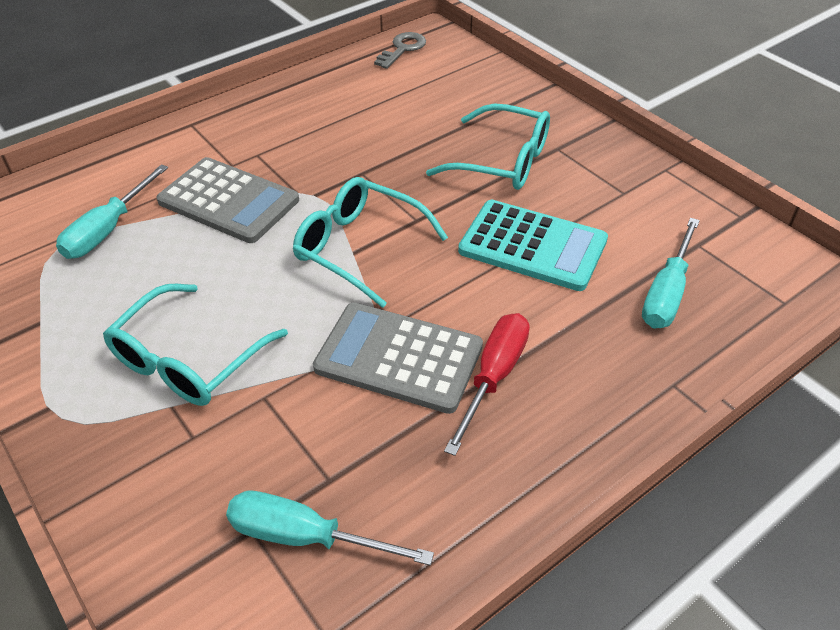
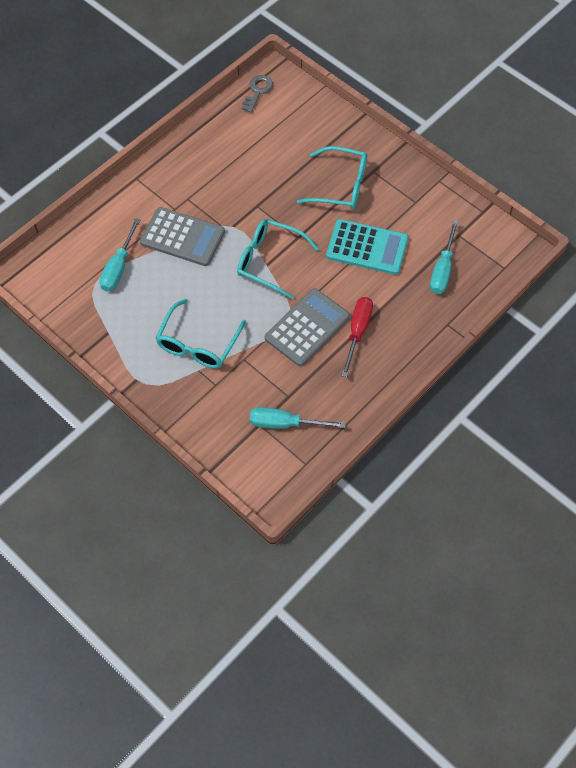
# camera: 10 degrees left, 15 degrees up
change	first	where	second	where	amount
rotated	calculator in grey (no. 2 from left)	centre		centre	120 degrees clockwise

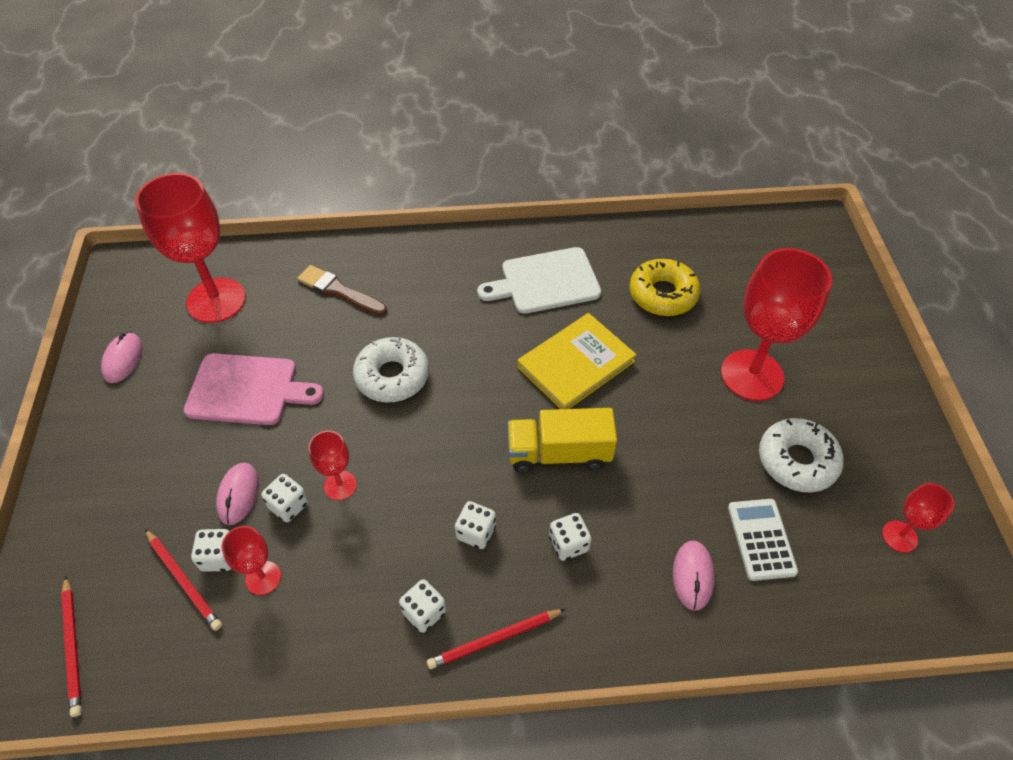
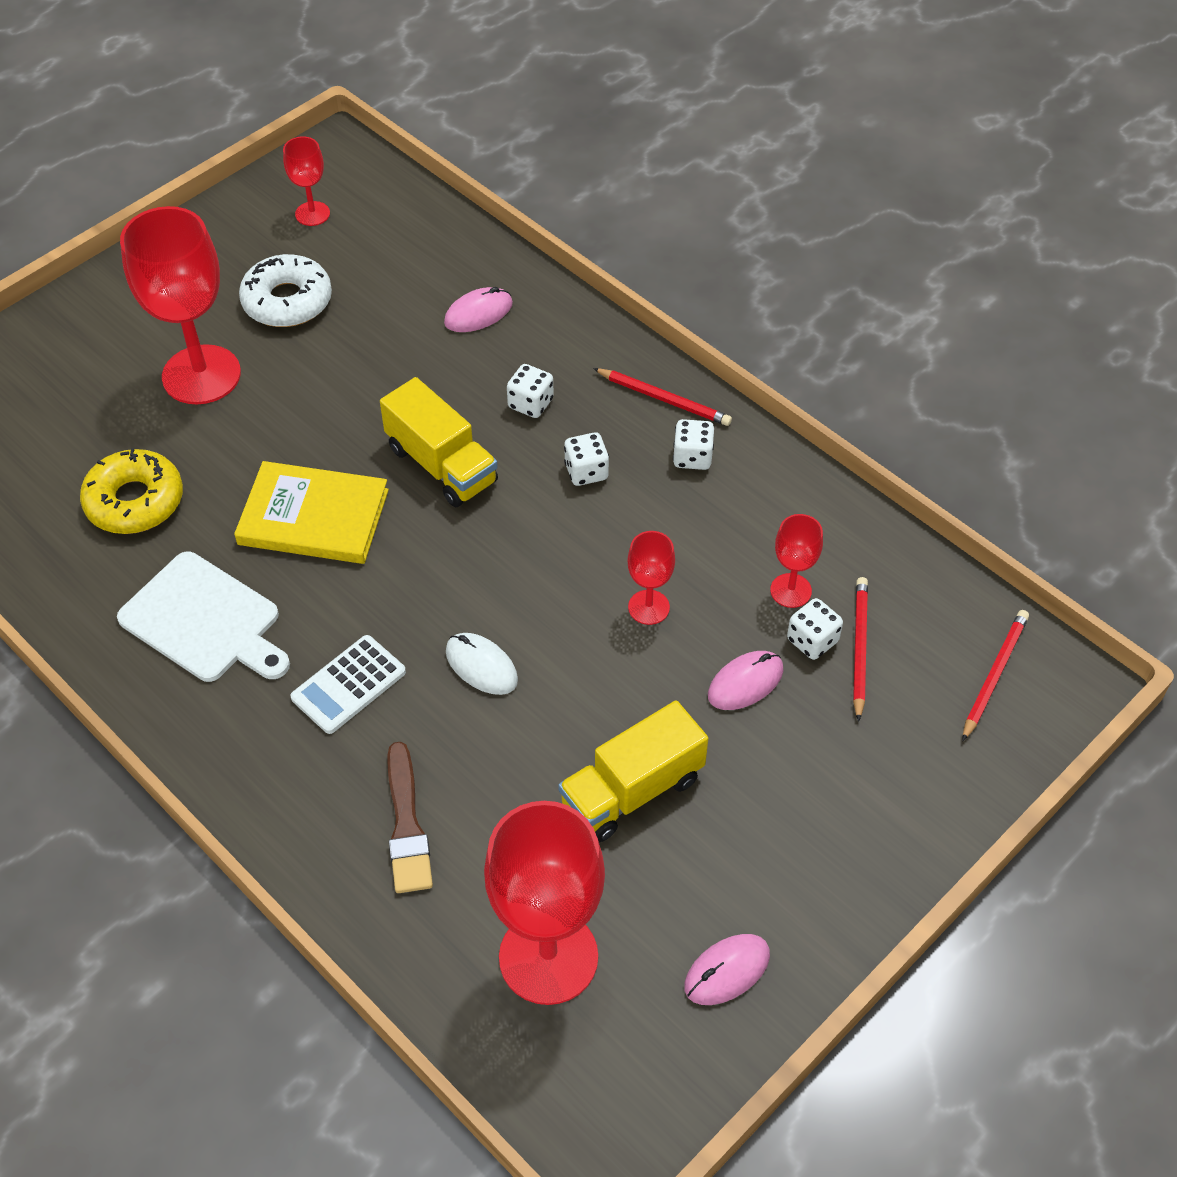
# camera: 130 degrees left, 0 degrees up
change	first	where	second	where	amount
swapped	cutting board in pink	middle left	truck in yellow (no. 2 from left)	centre	
gone	dice in white (no. 2 from left)	middle left			
swapped	donut in white (no. 1 from left)	centre	mouse in white	centre	
shifted	calculator in white	bottom right		middle left	

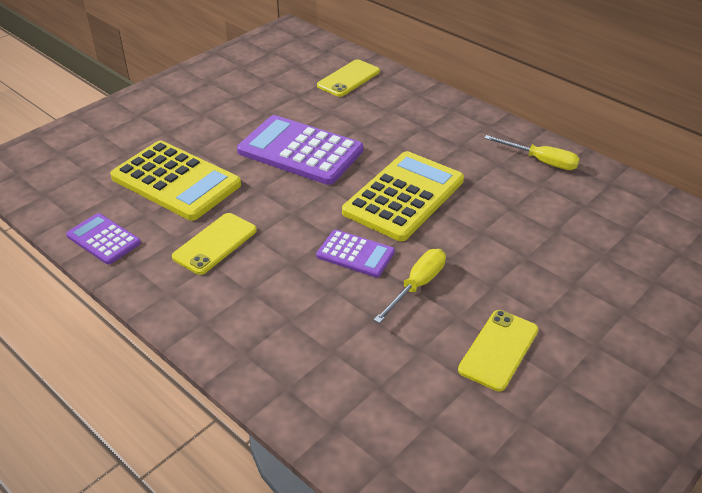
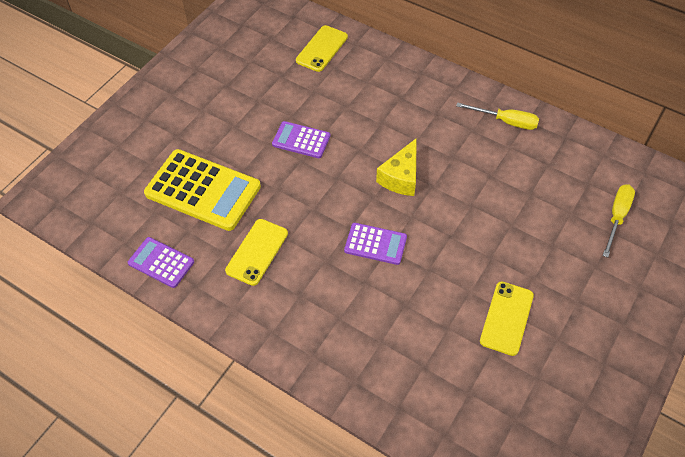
# camera: 10 degrees left, 15 degrees up
change	first	where	second	where	amount
scaled	calculator in purple (no. 2 from left)	top centre		top centre	x0.54
swapped	calculator in yellow (no. 2 from left)	centre	cheese in yellow	centre	
shifted	screwdriver in yellow (no. 1 from left in the first image)	centre	screwdriver in yellow (no. 2 from left)	middle right	

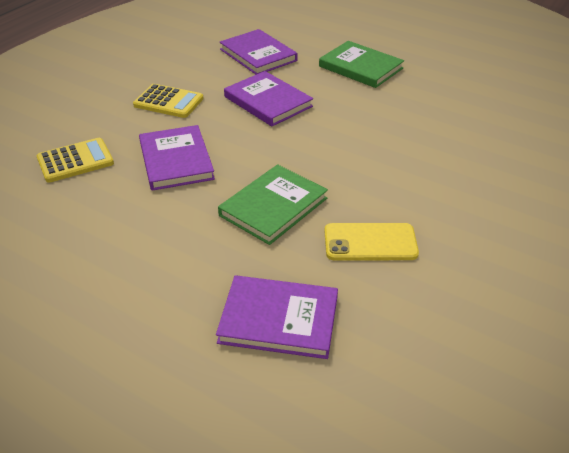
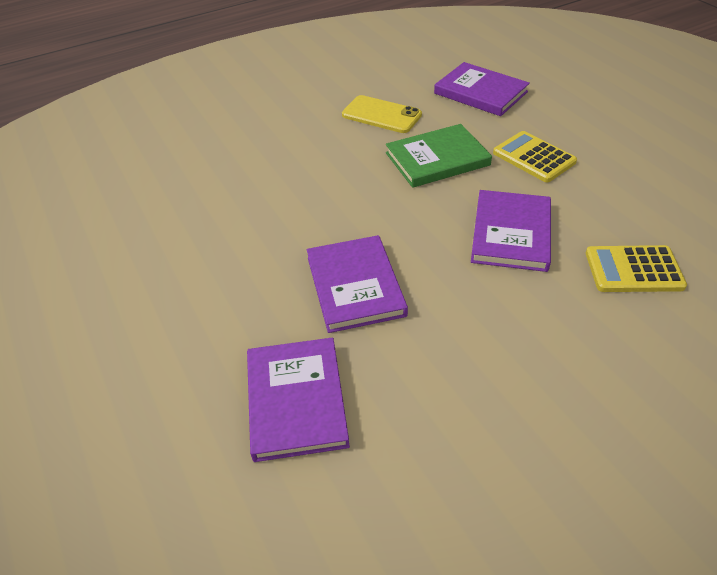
# camera: 150 degrees left, 5 degrees up
change	first	where	second	where	amount
shifted	calculator in yellow (no. 2 from left in the first image)	top left	calculator in yellow (no. 1 from left)	top right	
gone	book in green (no. 2 from left)	top centre			

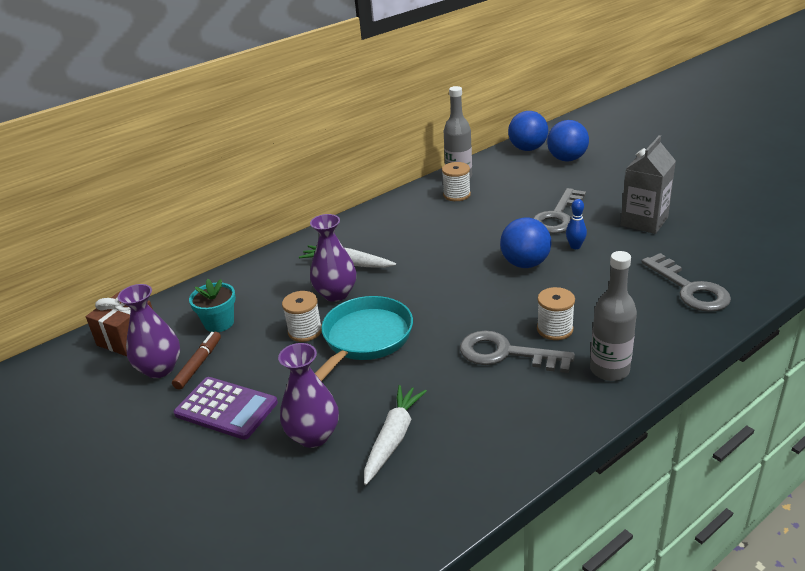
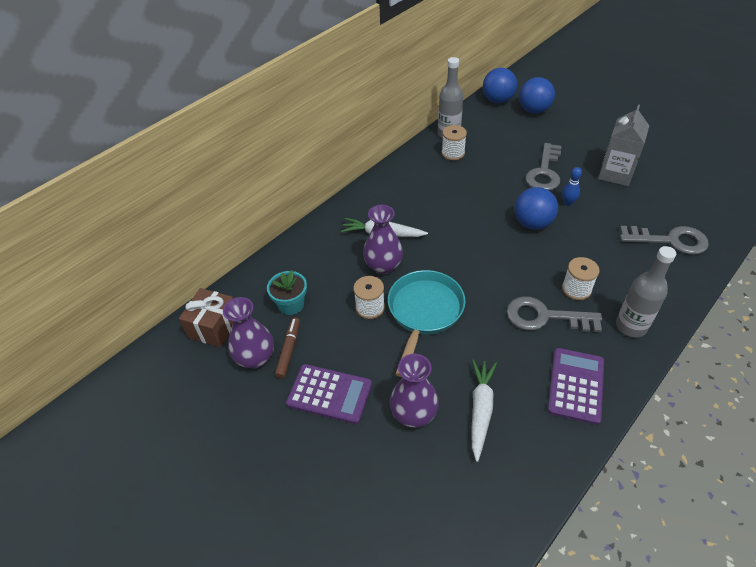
# camera: 10 degrees left, 15 degrees up
change	first	where	second	where	amount
rotated	key in grey (no. 3 from left)	middle right		middle right	45 degrees counterclockwise
new			calculator in purple (no. 2 from left)	bottom right	

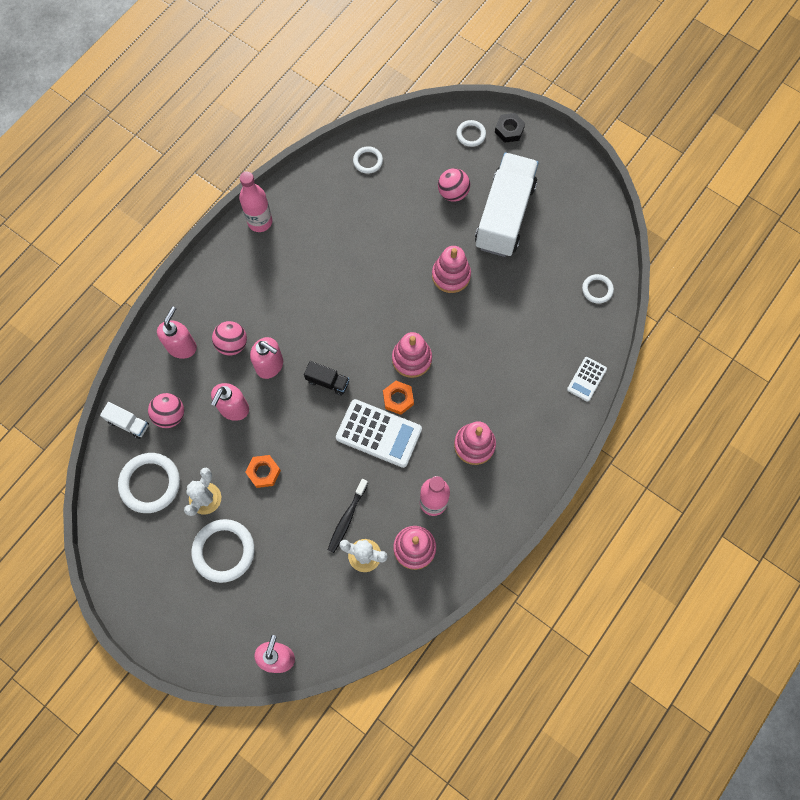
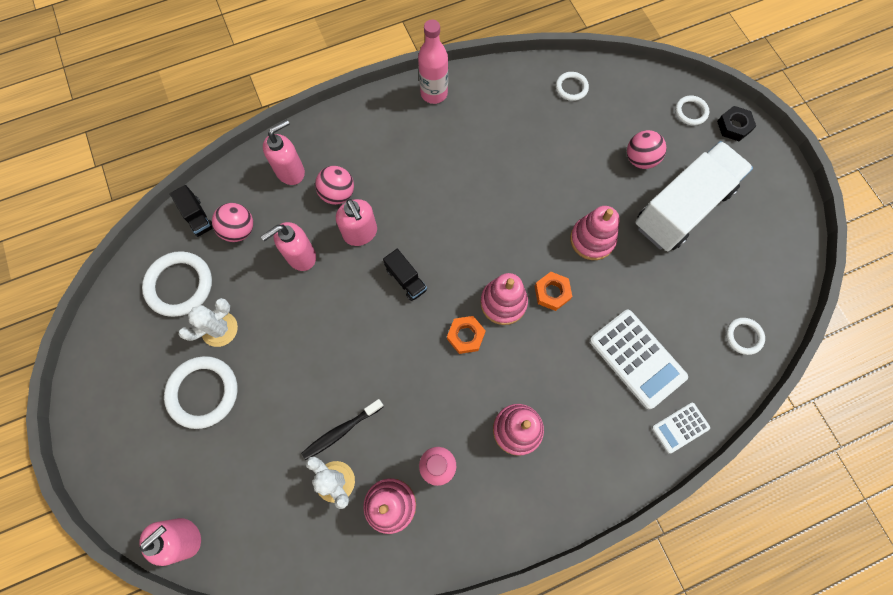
# camera: 30 degrees right, 0 degrees up
change	first	where	second	where	amount
repainted	truck in white (no. 1 from left)	middle left	truck in black (no. 1 from left)	middle left	
shifted	nut in orange (no. 1 from left in the first image)	middle left	nut in orange (no. 2 from left)	centre	
shifted	calculator in white (no. 1 from left)	centre		middle right	

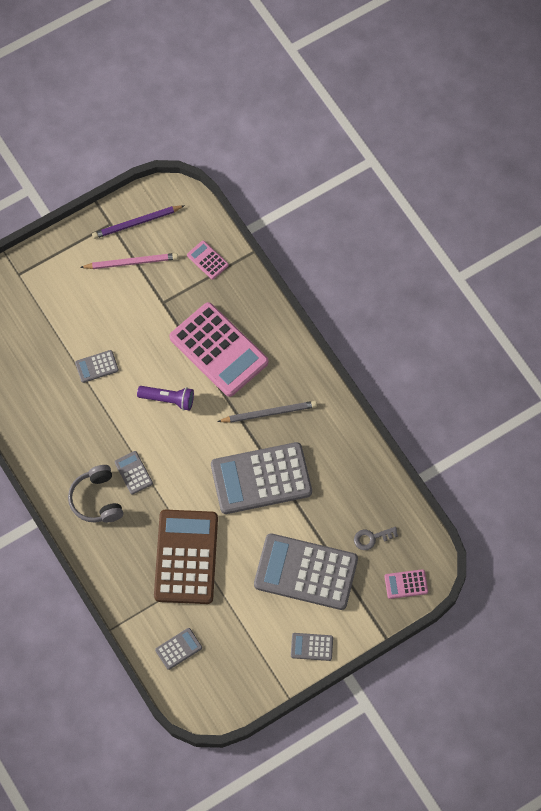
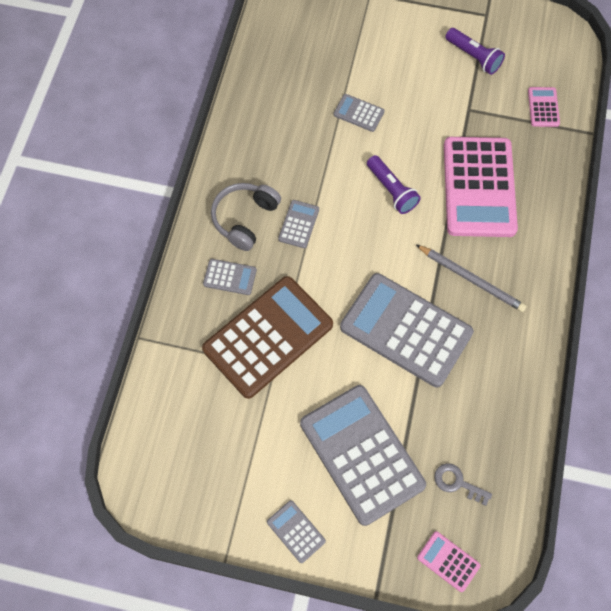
# camera: 45 degrees right, 0 degrees up
change	first	where	second	where	amount
swapped	pencil in pink	top left	flashlight in purple (no. 2 from left)	top right	
gone	pencil in purple	top left			
shifted	calculator in grey (no. 3 from left in the first image)	bottom left	calculator in grey (no. 1 from left)	centre	

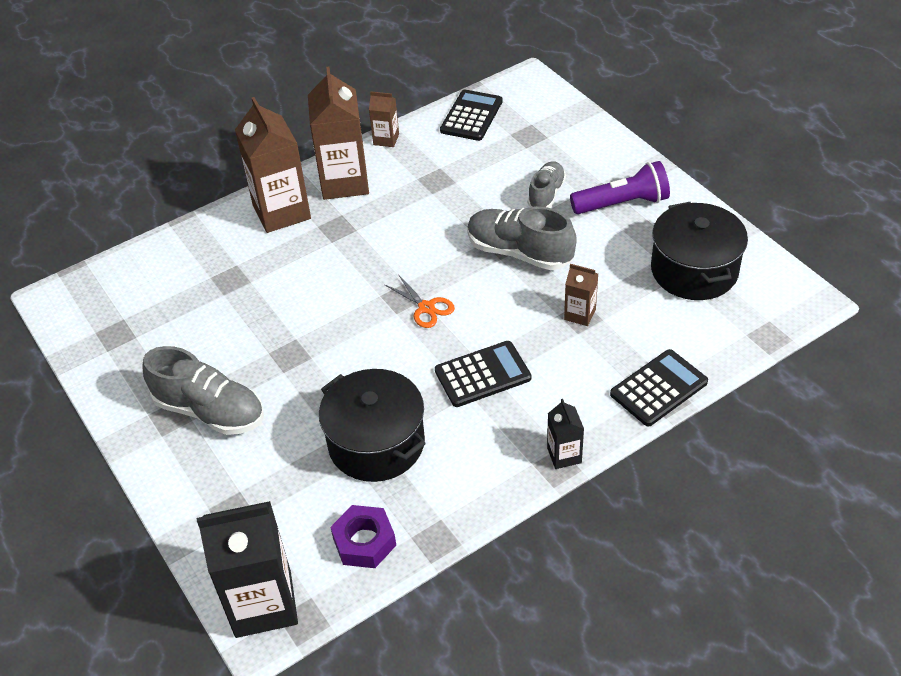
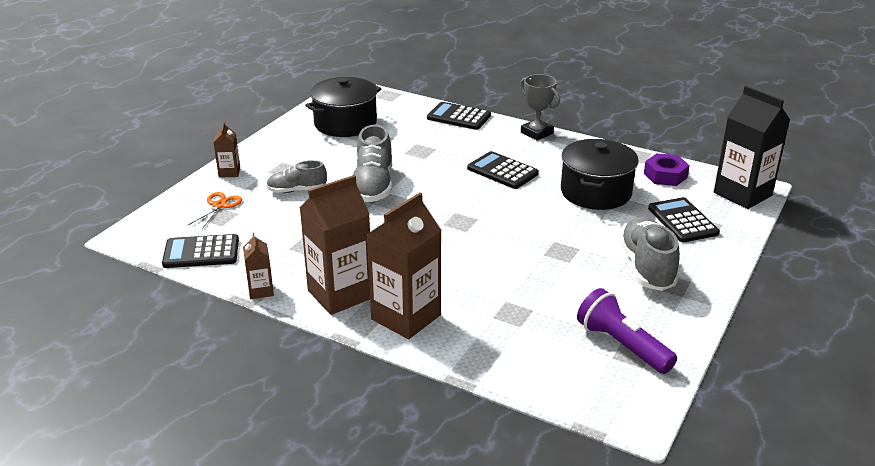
# camera: 120 degrees left, 15 degrees down
change	first	where	second	where	amount
shifted	scissors in orange	centre		middle left	
swapped	carton in black (no. 2 from left)	centre	trophy in grey	top centre	
shifted	carton in brown (no. 4 from left in the first image)	centre	carton in brown (no. 1 from left)	top left	
shifted	flashlight in purple	top right		bottom right	
new			calculator in black (no. 4 from left)	middle right	

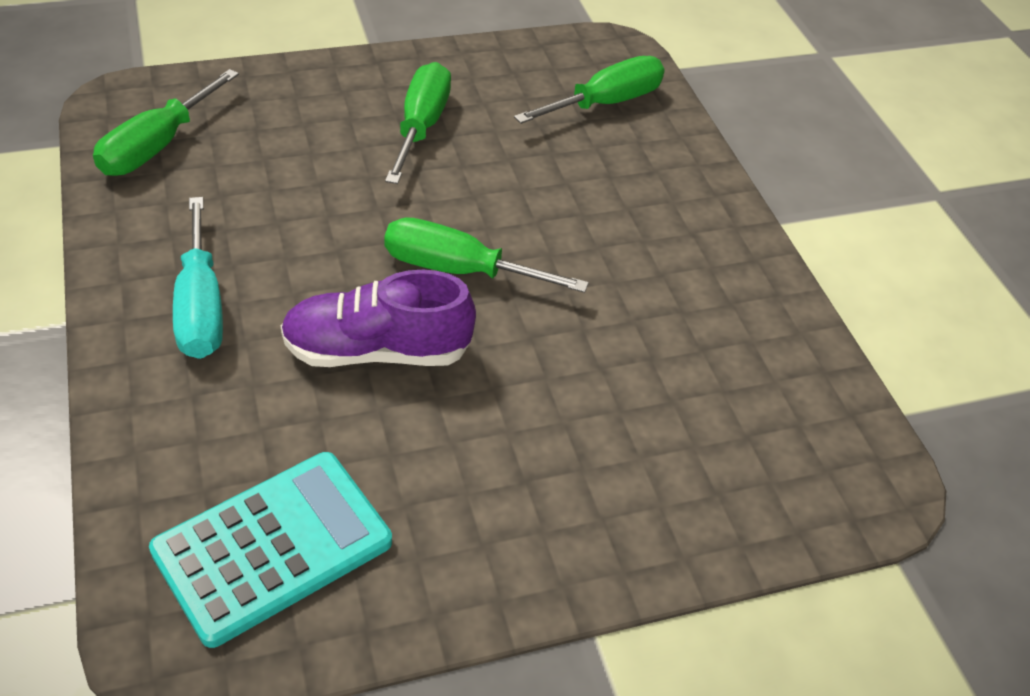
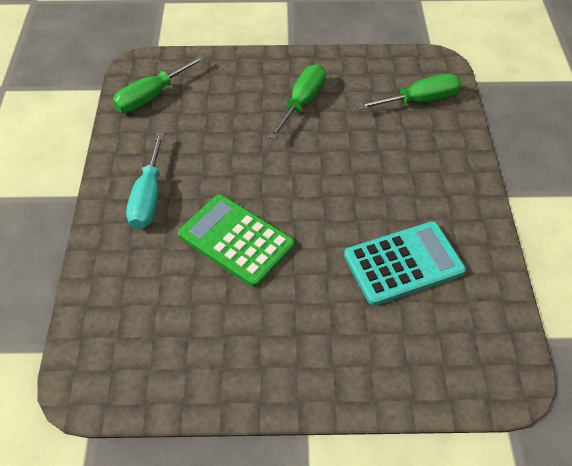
# camera: 20 degrees right, 5 degrees up
change	first	where	second	where	amount
shifted	calculator in turquoise	bottom left		middle right	
swapped	shoe in purple	centre	calculator in green	centre	
gone	screwdriver in green (no. 3 from left)	centre			

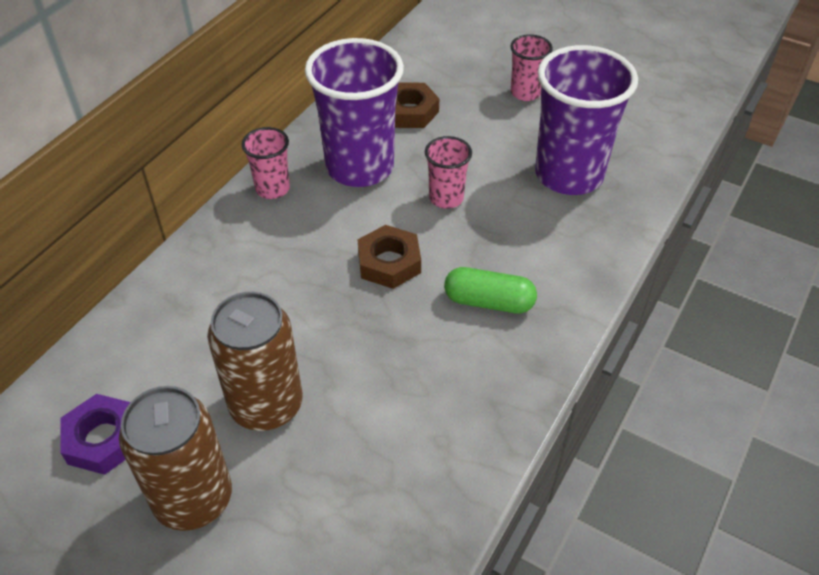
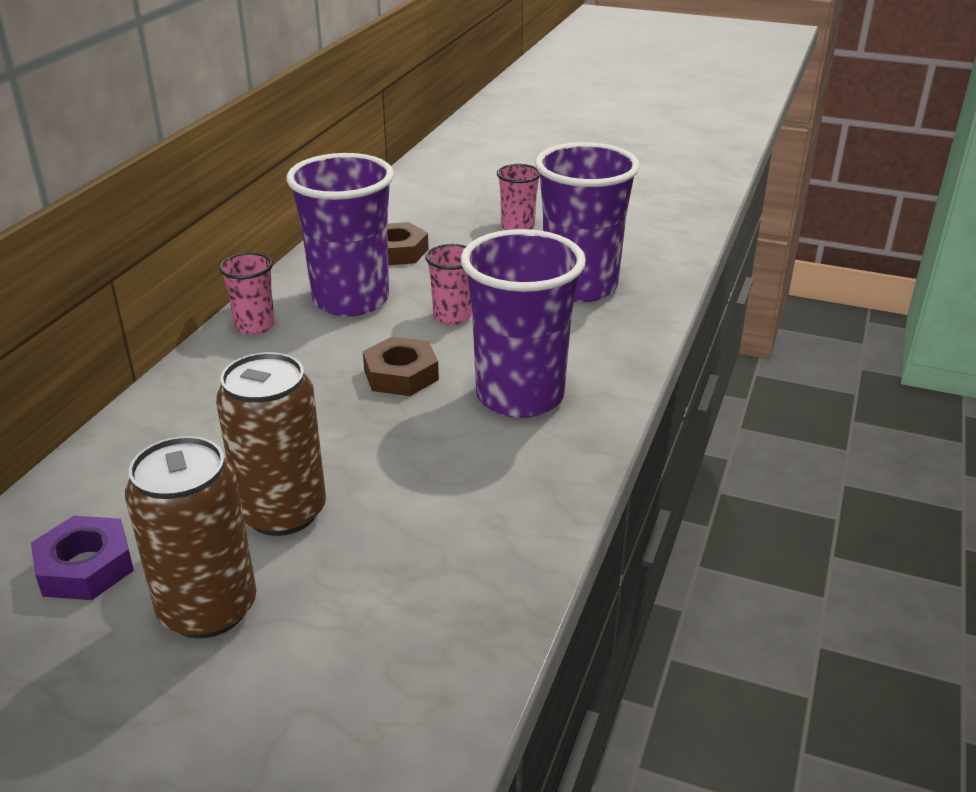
# camera: 10 degrees left, 15 degrees down
change	first	where	second	where	amount
swapped	capsule in green	centre	cup in purple (no. 2 from left)	centre	

